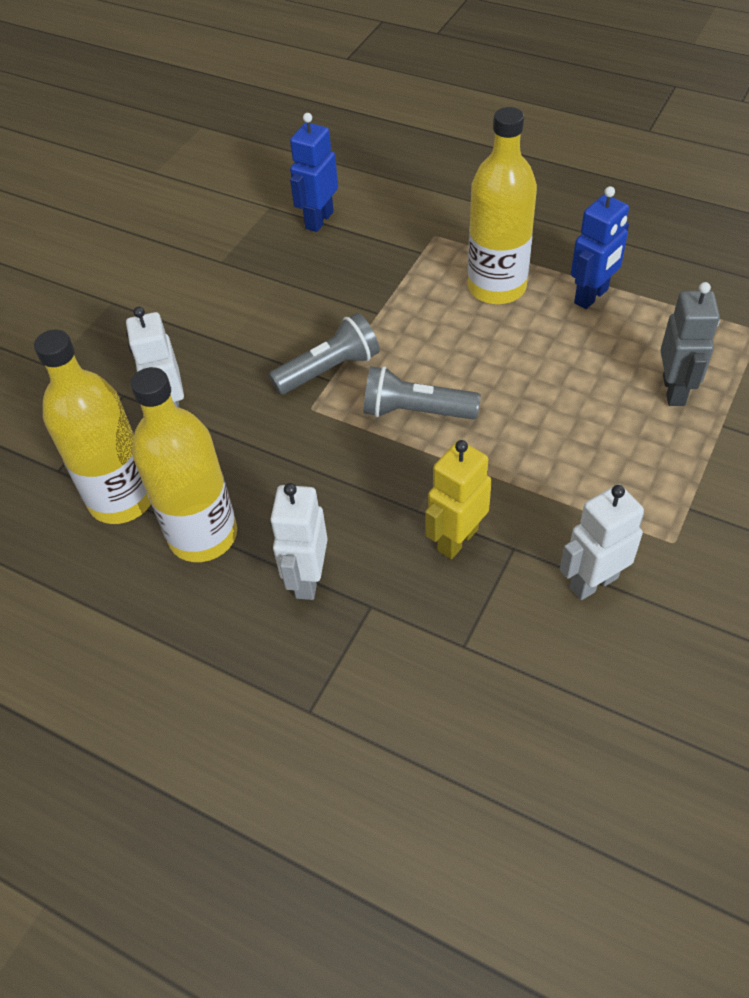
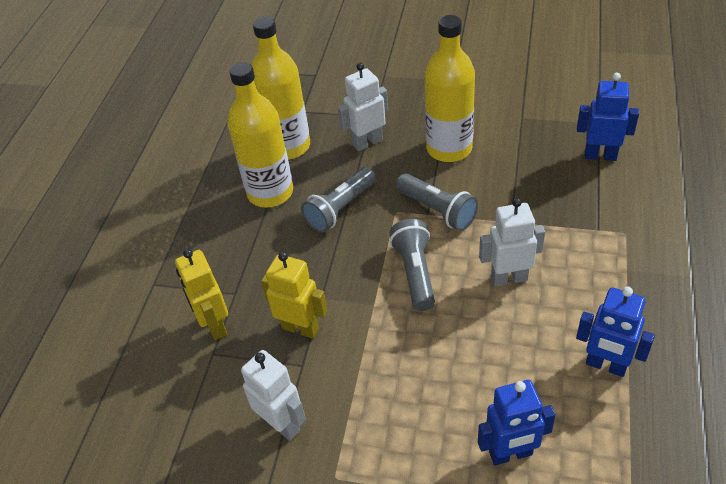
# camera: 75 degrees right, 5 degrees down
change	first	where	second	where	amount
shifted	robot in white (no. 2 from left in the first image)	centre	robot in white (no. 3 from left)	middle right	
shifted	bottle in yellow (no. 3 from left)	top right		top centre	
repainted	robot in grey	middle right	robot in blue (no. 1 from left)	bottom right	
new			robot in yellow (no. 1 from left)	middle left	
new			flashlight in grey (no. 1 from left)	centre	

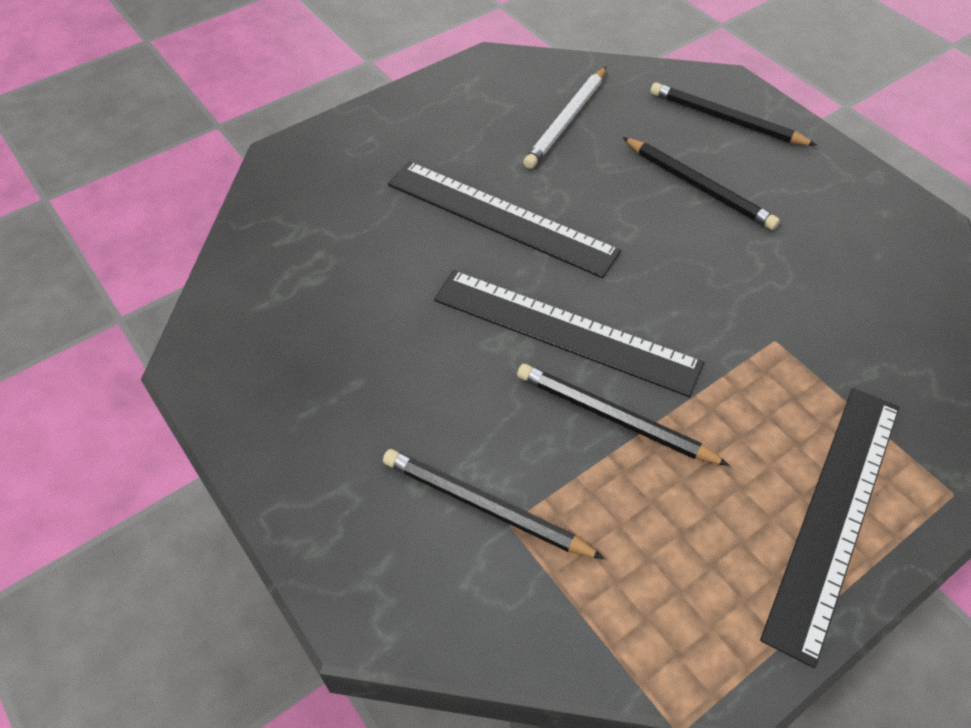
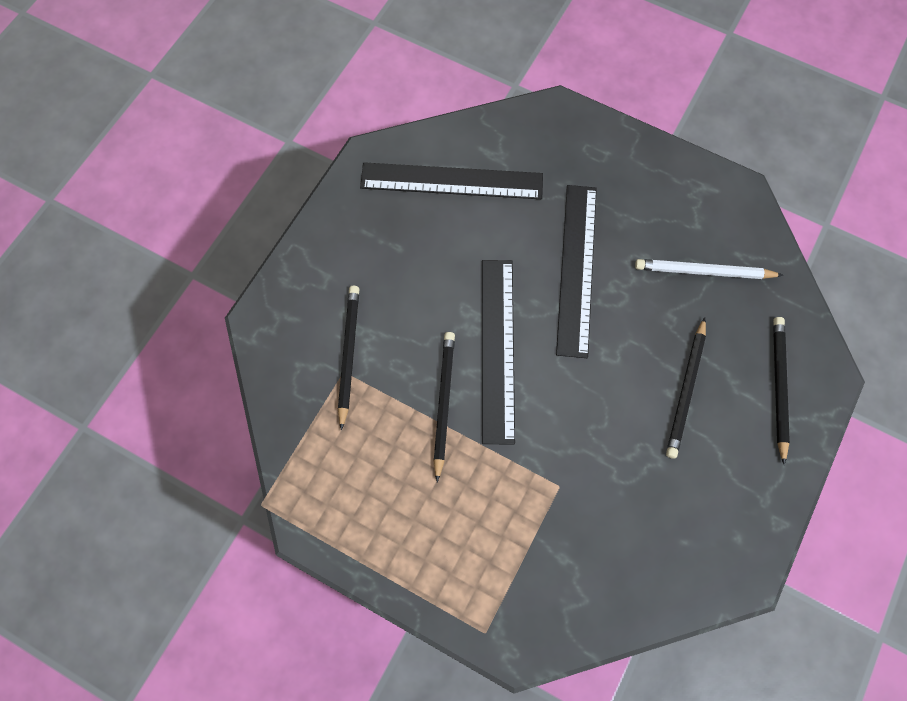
# camera: 65 degrees right, 15 degrees up
change	first	where	second	where	amount
shifted	ruler in black (no. 3 from left in the first image)	bottom right	ruler in black (no. 1 from left)	top centre	

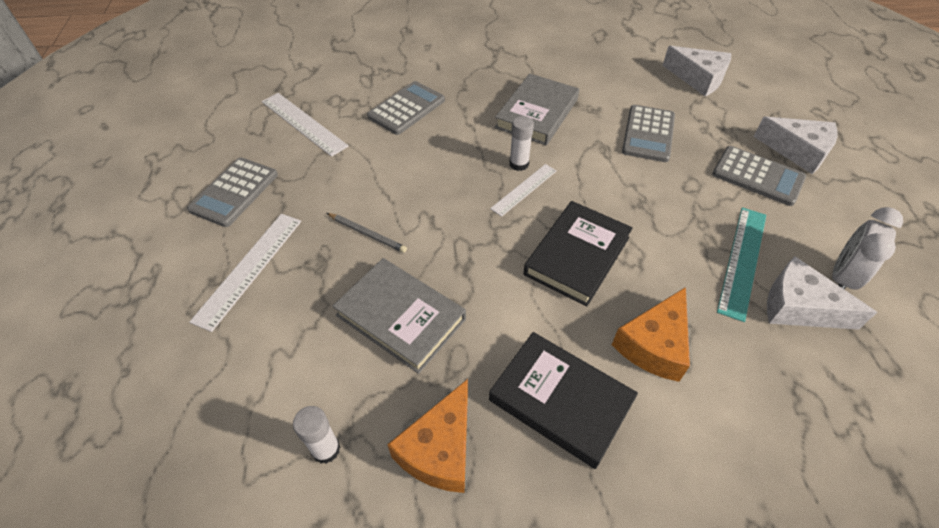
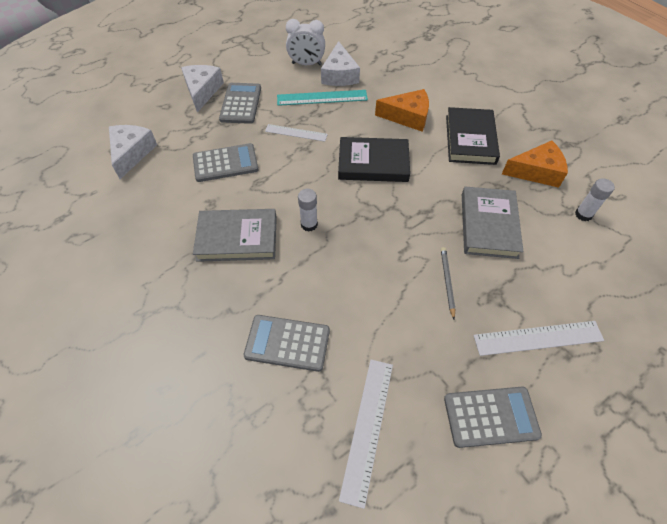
# camera: 120 degrees left, 5 degrees up
change	first	where	second	where	amount
shifted	ruler in white (no. 3 from left in the first image)	centre	ruler in white (no. 1 from left)	top centre	

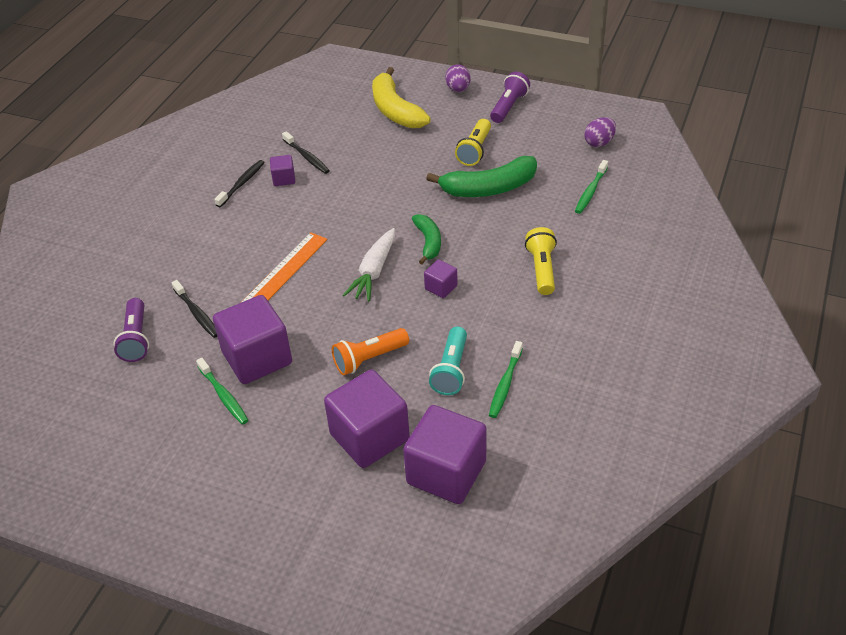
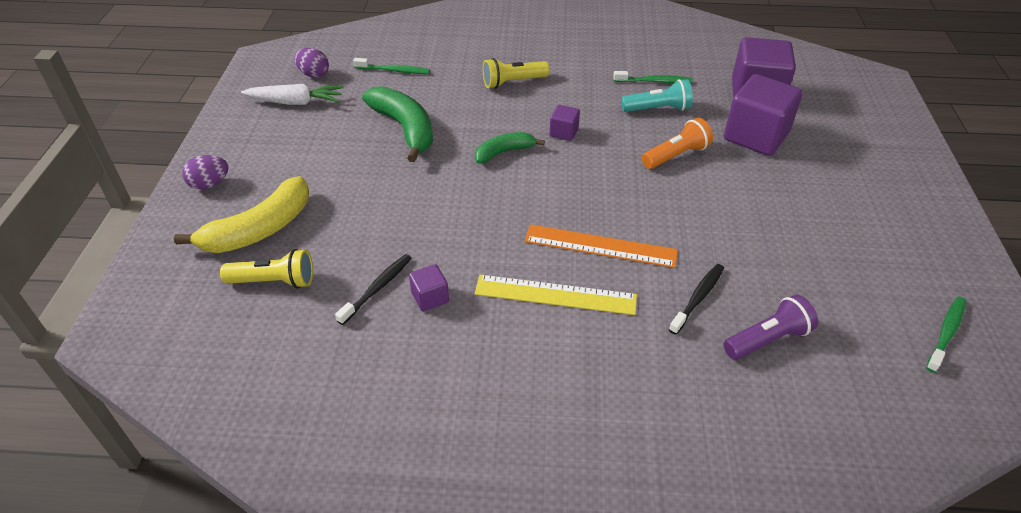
# camera: 110 degrees left, 0 degrees up
change	first	where	second	where	amount
shifted	toothbrush in green (no. 1 from left in the first image)	middle left	toothbrush in green (no. 3 from left)	middle right	
gone	cube in purple (no. 1 from left)	middle left			
gone	toothbrush in black (no. 2 from left)	top left			
rotated	flashlight in orange	centre		top centre	75 degrees counterclockwise
shifted	carrot in white	centre		top left	
shifted	flashlight in yellow (no. 1 from left)	top centre		middle left	
gone	flashlight in purple (no. 2 from left)	top centre			
new			ruler in yellow	centre	

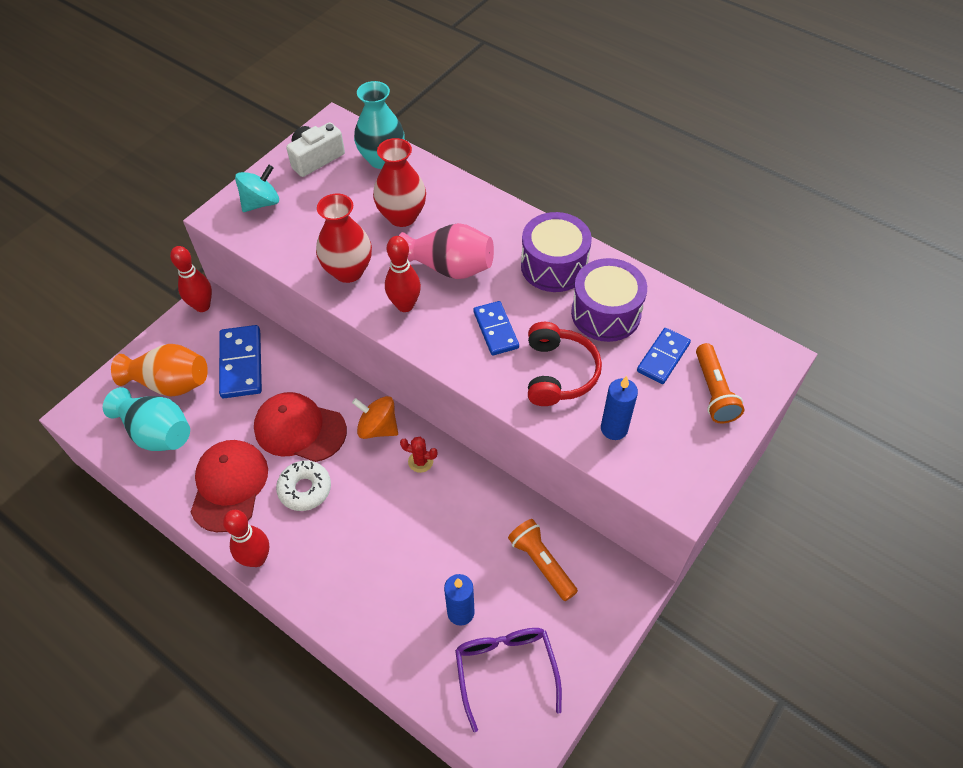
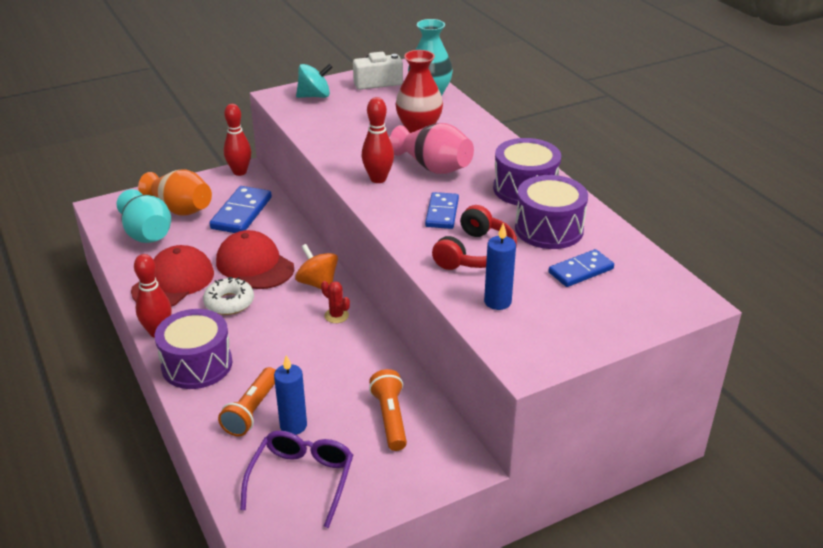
# camera: 25 degrees right, 20 degrees down
change	first	where	second	where	amount
gone	vase in red (no. 1 from left)	top centre			
shifted	flashlight in orange (no. 2 from left in the first image)	middle right	flashlight in orange (no. 1 from left)	bottom left	
new			drum in purple (no. 1 from left)	middle left	

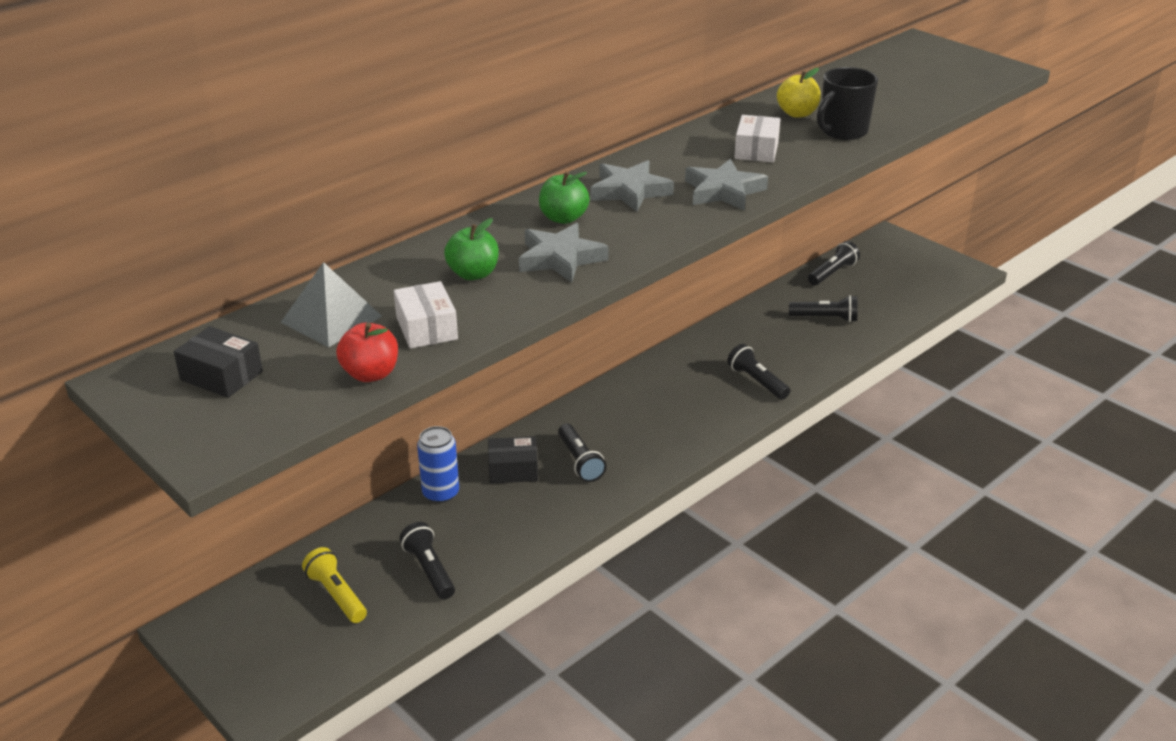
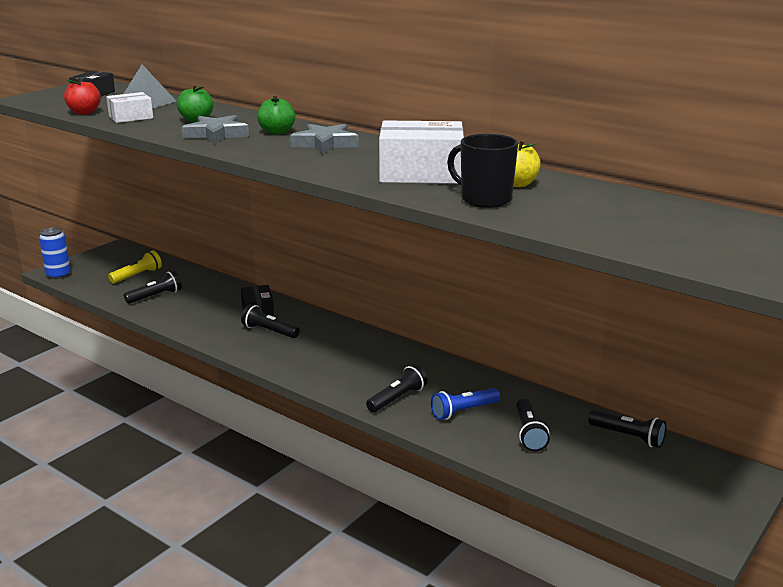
# camera: 80 degrees right, 10 degrees down
change	first	where	second	where	amount
shifted	can in blue	centre		middle left	
rotated	flashlight in black (no. 2 from left)	centre		centre	60 degrees clockwise
gone	star in grey (no. 3 from left)	top centre			
scaled	box in white (no. 2 from left)	top centre		top centre	x1.77
new			flashlight in blue	bottom centre	

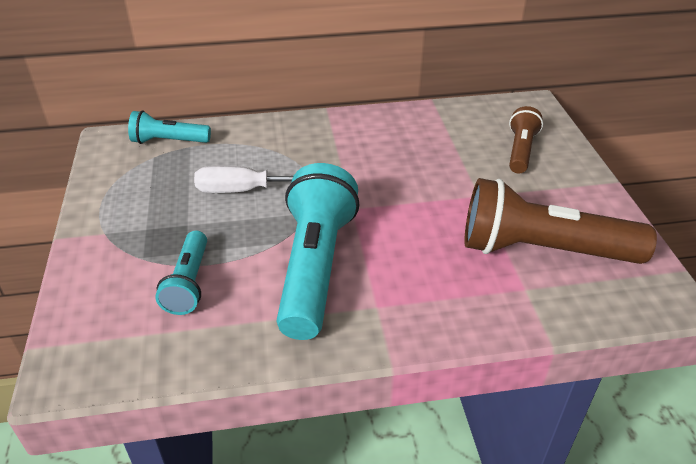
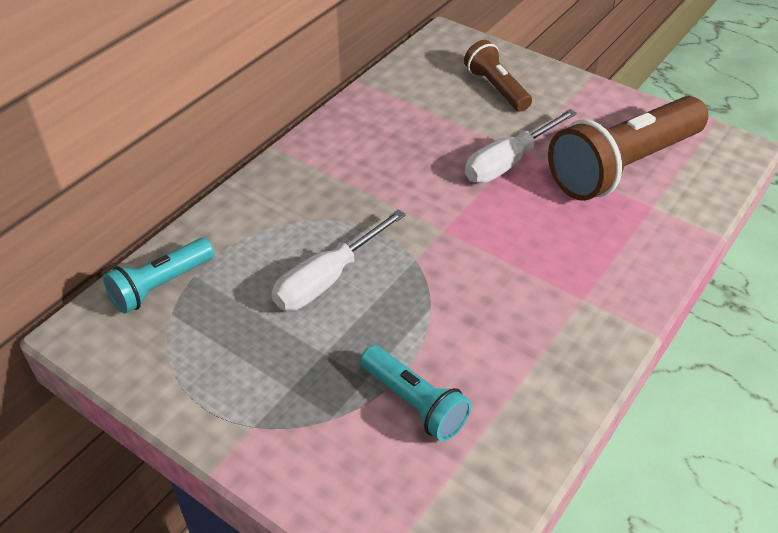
# camera: 45 degrees left, 5 degrees up
change	first	where	second	where	amount
gone	flashlight in turquoise (no. 3 from left)	centre			
new			screwdriver in white (no. 2 from left)	top right	

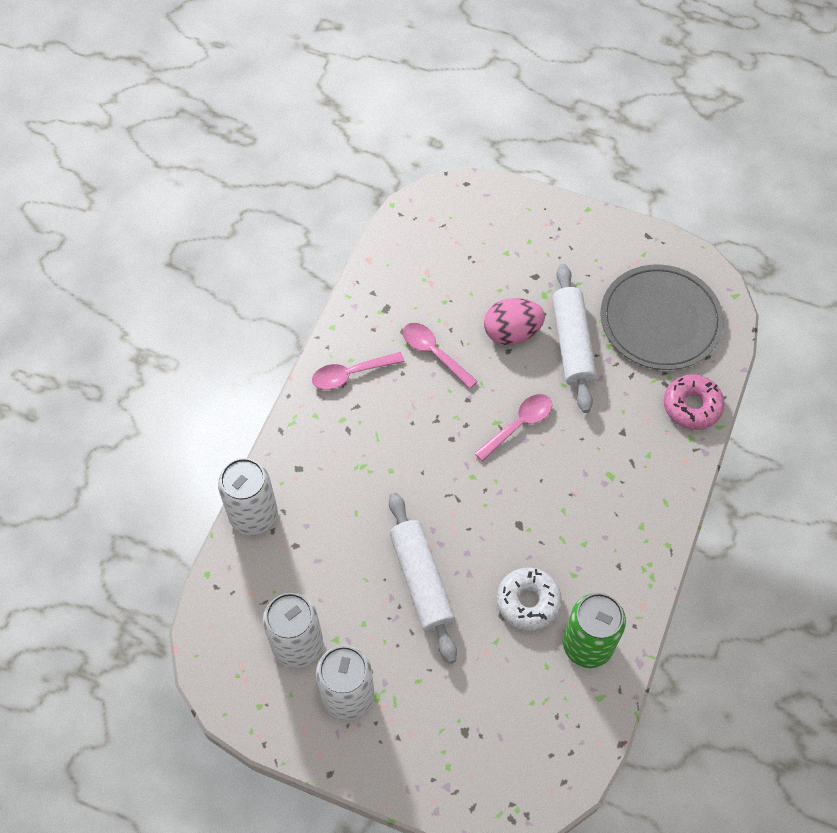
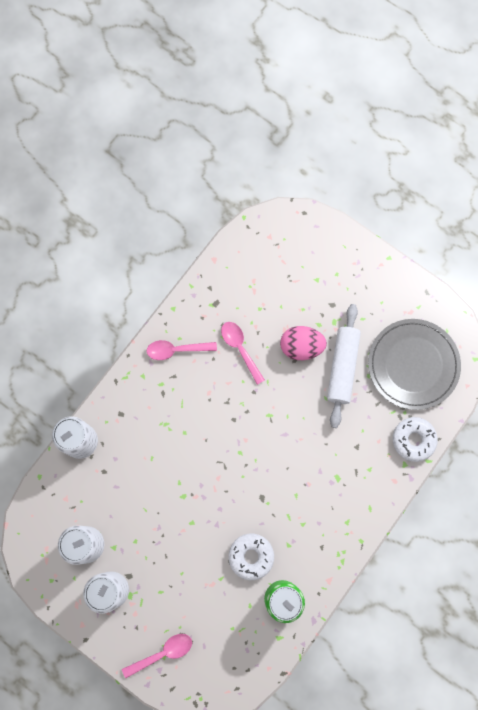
# camera: 15 degrees right, 15 degrees up
change	first	where	second	where	amount
gone	rolling pin in white (no. 1 from left)	bottom centre			
shifted	spoon in pink (no. 3 from left in the first image)	centre	spoon in pink (no. 1 from left)	bottom left	
repainted	donut in pink	middle right	donut in white (no. 2 from left)	middle right	

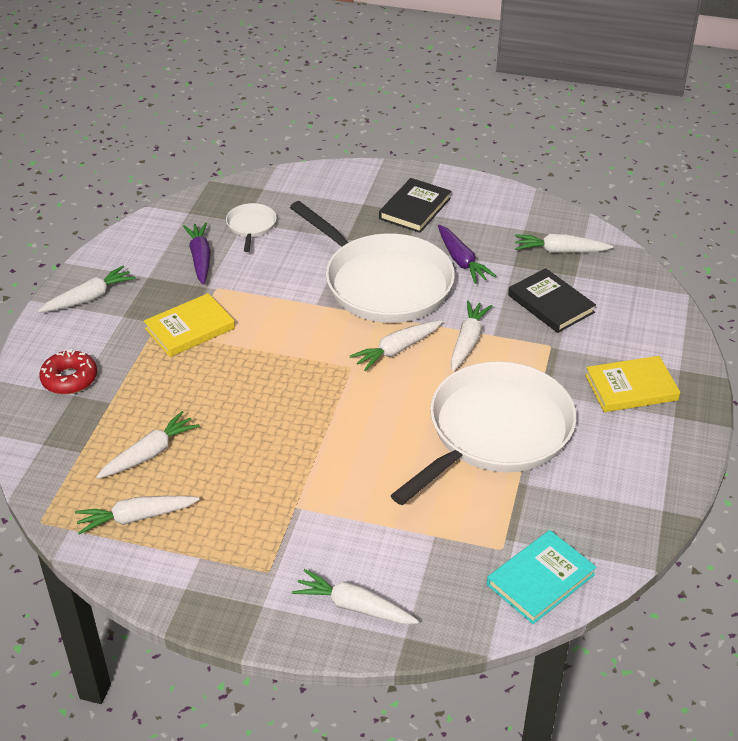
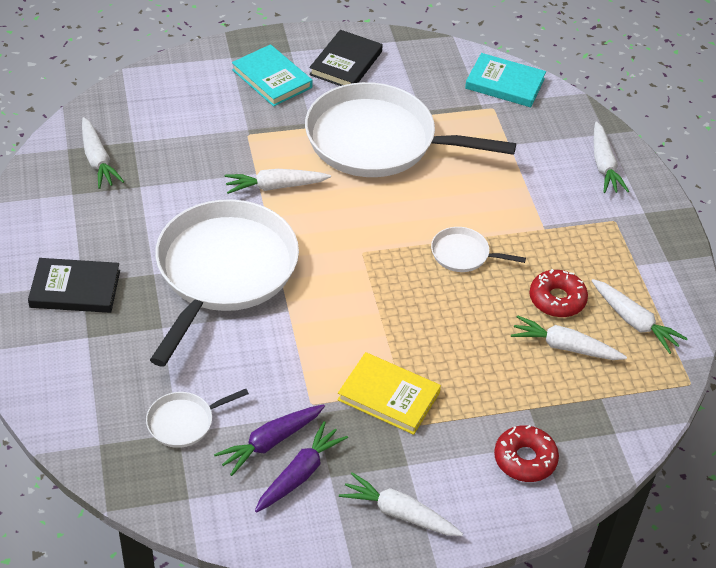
# camera: 120 degrees left, 5 degrees up
change	first	where	second	where	amount
gone	carrot in white (no. 5 from left)	centre			
shifted	carrot in purple (no. 2 from left)	centre		bottom centre	
shifted	book in black (no. 2 from left)	middle right		top centre	
repainted	book in yellow (no. 2 from left)	middle right	book in turquoise (no. 1 from left)	top centre	
new			pan in white (no. 4 from left)	middle right	
new			donut in red (no. 2 from left)	middle right	

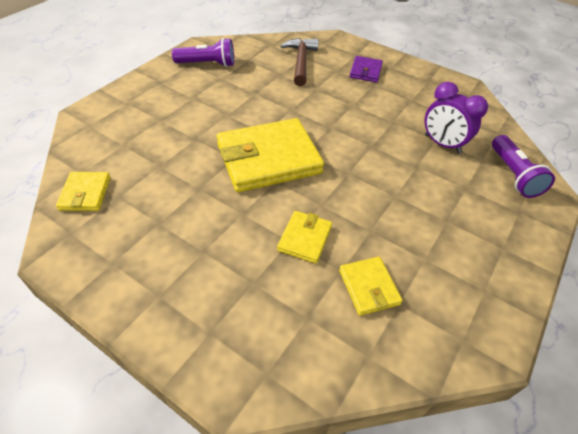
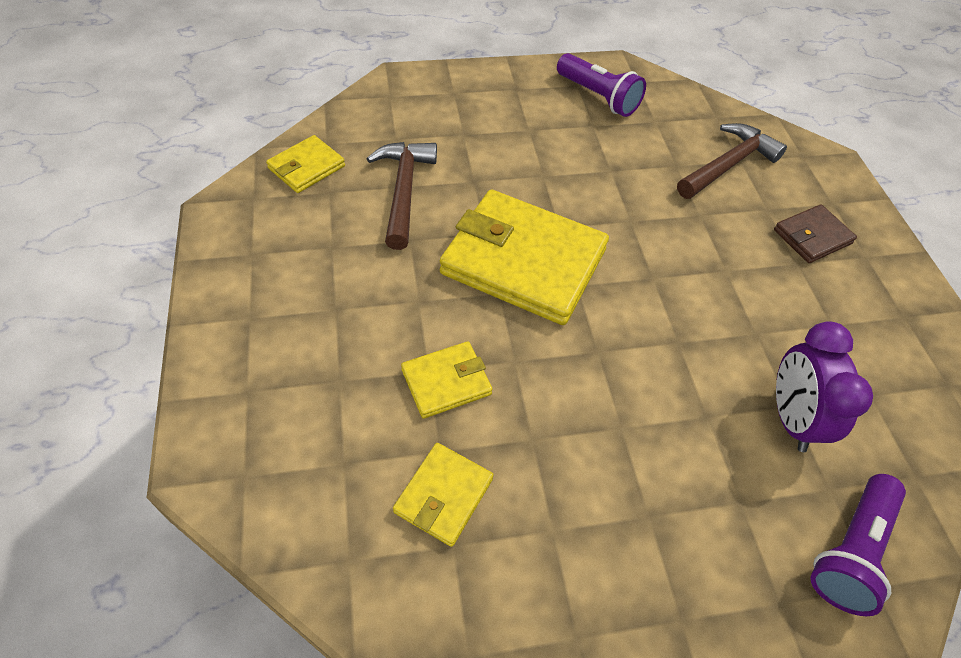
# camera: 45 degrees right, 5 degrees up
change	first	where	second	where	amount
repainted	wallet in purple	top centre	wallet in brown	middle right	
new			hammer in brown (no. 1 from left)	top centre	

